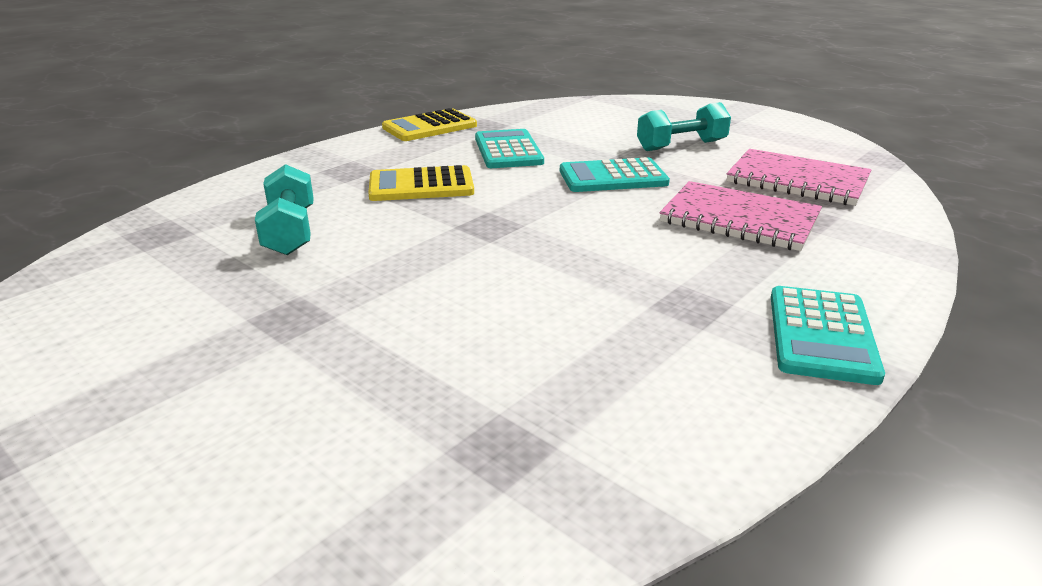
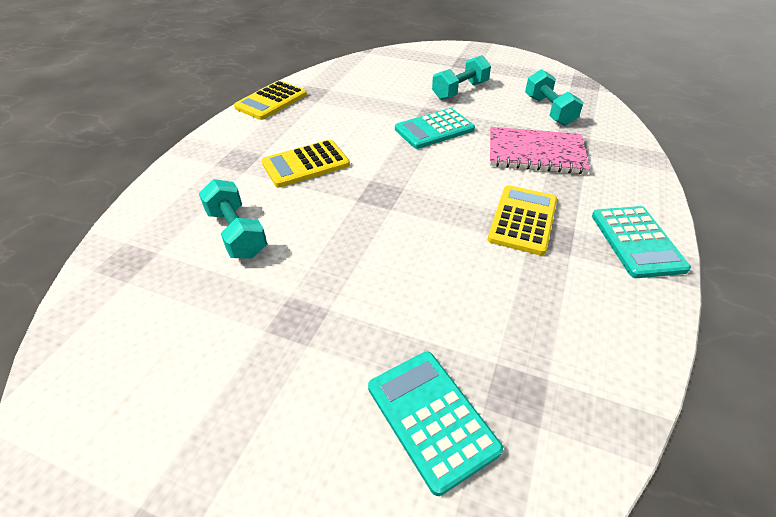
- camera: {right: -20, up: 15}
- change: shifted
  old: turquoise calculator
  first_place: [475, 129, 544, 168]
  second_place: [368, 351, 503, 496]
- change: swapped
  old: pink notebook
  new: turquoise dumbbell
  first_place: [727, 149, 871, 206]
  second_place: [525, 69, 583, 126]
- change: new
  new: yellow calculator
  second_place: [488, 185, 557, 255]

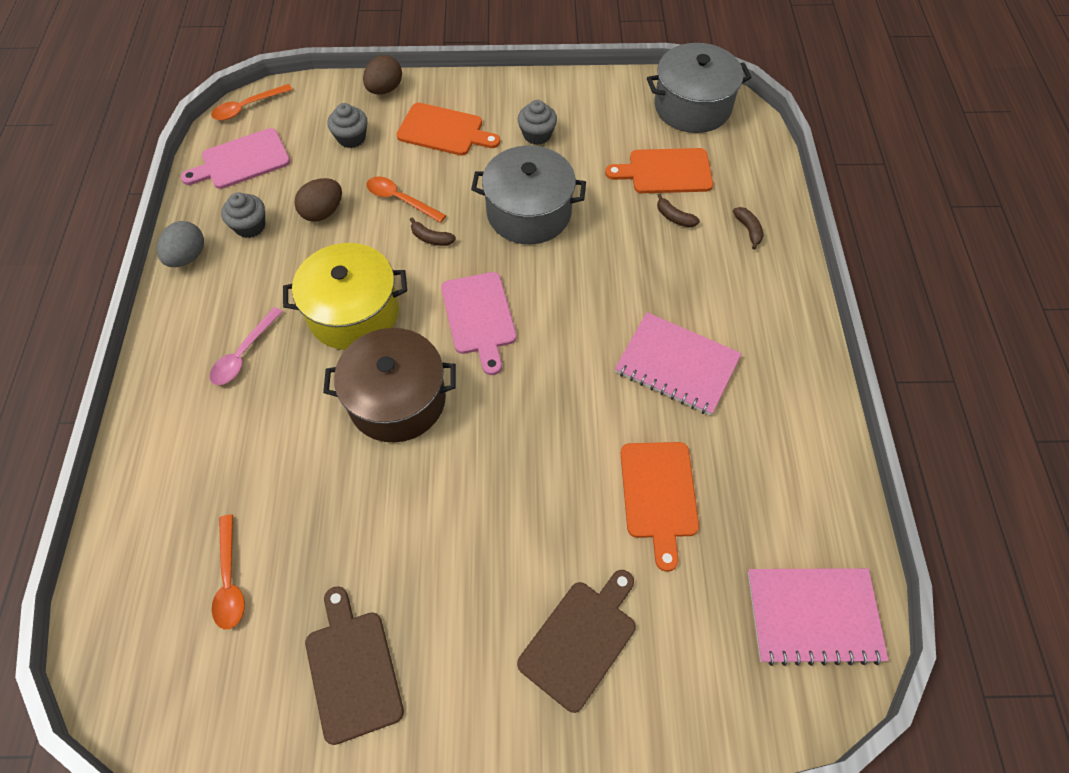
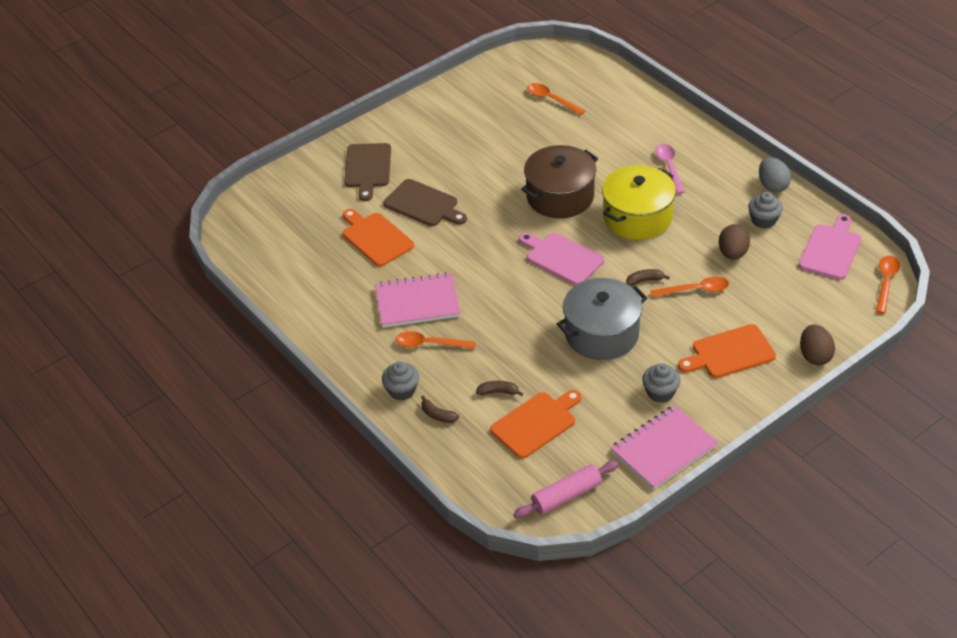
- camera: {right: 145, up: -15}
- change: swapped
  old: grey pot
  new: pink rolling pin
  first_place: [647, 43, 752, 133]
  second_place: [513, 460, 619, 518]
- change: shifted
  old: grey cupcake
  first_place: [327, 103, 367, 148]
  second_place: [382, 362, 419, 401]
- change: shifted
  old: pink notebook
  first_place: [748, 568, 889, 666]
  second_place: [611, 405, 718, 490]
- change: shifted
  old: brown cutting board
  first_place: [305, 586, 404, 745]
  second_place: [384, 179, 467, 226]
- change: new
  new: orange spoon
  second_place: [396, 331, 476, 349]

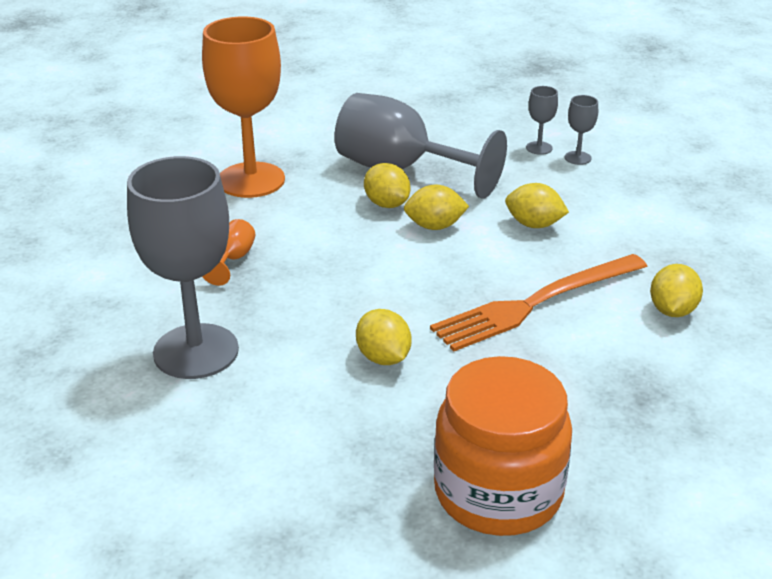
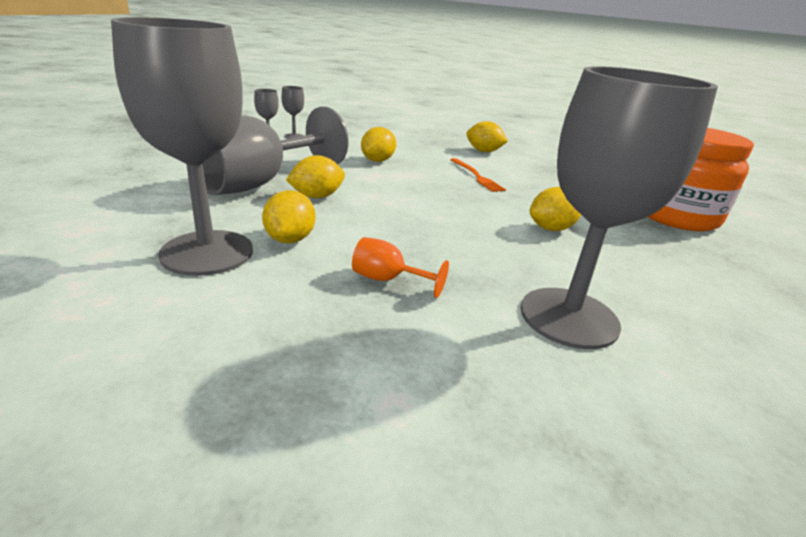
- camera: {right: -85, up: -5}
- change: repainted
  old: orange goblet
  new: grey goblet
  first_place: [202, 17, 285, 198]
  second_place: [111, 17, 253, 276]
- change: shifted
  old: yellow lemon
  first_place: [404, 185, 469, 230]
  second_place: [262, 190, 316, 243]
- change: scaled
  old: orange fork
  first_place: [430, 254, 648, 351]
  second_place: [450, 158, 506, 192]
  factor: 0.52

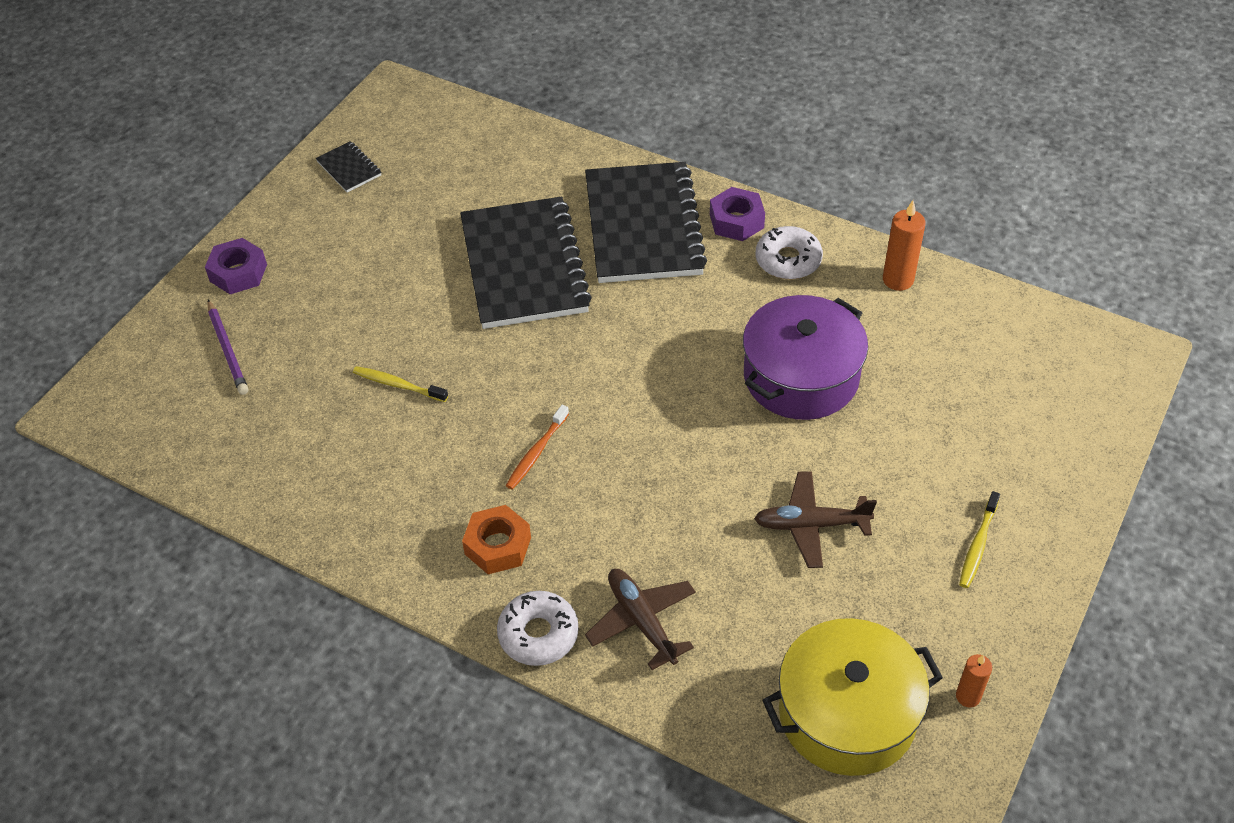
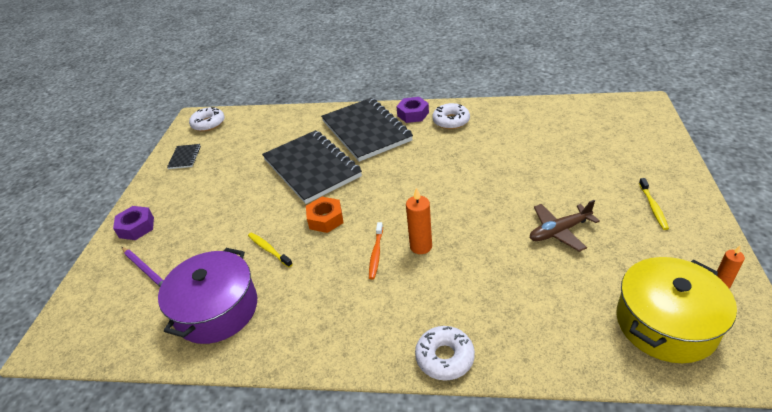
- camera: {right: -20, up: -10}
- change: rotated
  old: black notebook
  first_place: [316, 141, 381, 193]
  second_place: [167, 144, 201, 169]
  degrees: 60
- change: shifted
  old: orange candle
  first_place: [883, 200, 926, 291]
  second_place: [406, 187, 432, 254]
- change: shifted
  old: purple pot
  first_place: [743, 295, 868, 420]
  second_place: [158, 248, 257, 344]
- change: rotated
  old: yellow toothbrush
  first_place: [353, 366, 448, 402]
  second_place: [248, 232, 293, 267]
  degrees: 45
- change: shifted
  old: orange nut
  first_place: [462, 505, 531, 574]
  second_place: [306, 197, 344, 233]
- change: gone
  old: brown plane
  first_place: [585, 569, 696, 670]
- change: new
  new: white donut
  second_place: [189, 107, 225, 132]

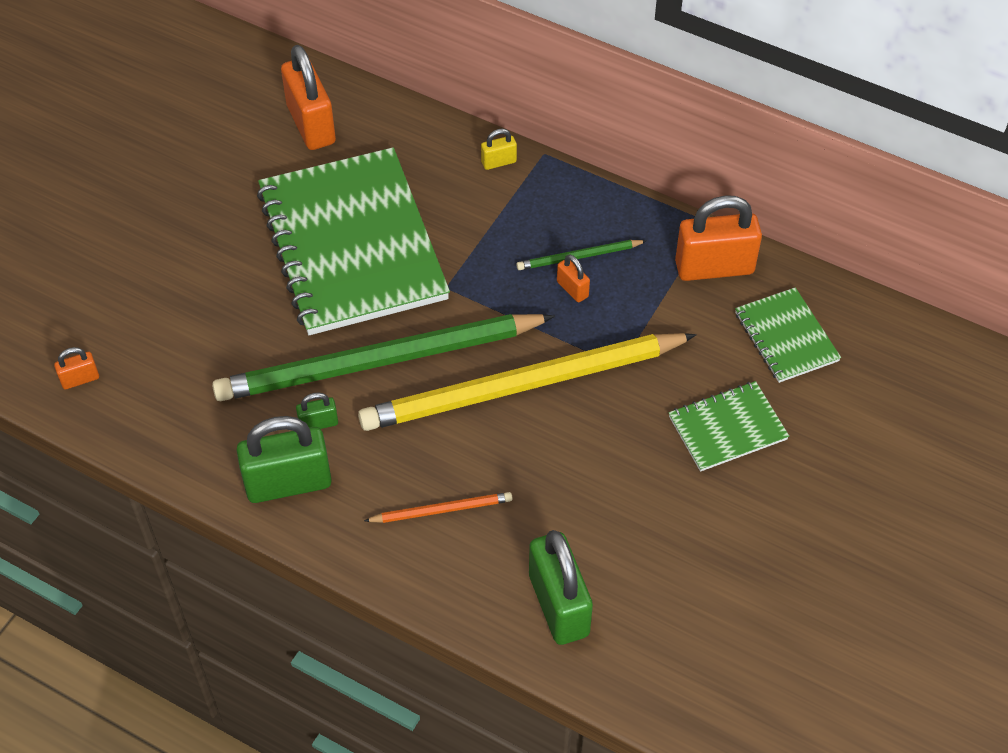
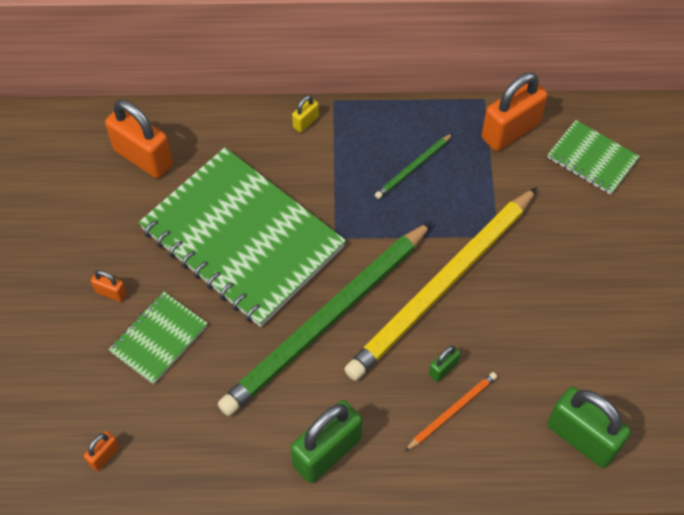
- camera: {right: -30, up: 5}
- change: shifted
  old: orange padlock
  first_place: [557, 255, 590, 302]
  second_place: [91, 270, 127, 302]
- change: shifted
  old: green notebook
  first_place: [669, 381, 789, 472]
  second_place: [108, 291, 208, 384]
- change: shifted
  old: green padlock
  first_place: [296, 392, 338, 429]
  second_place: [429, 345, 460, 382]

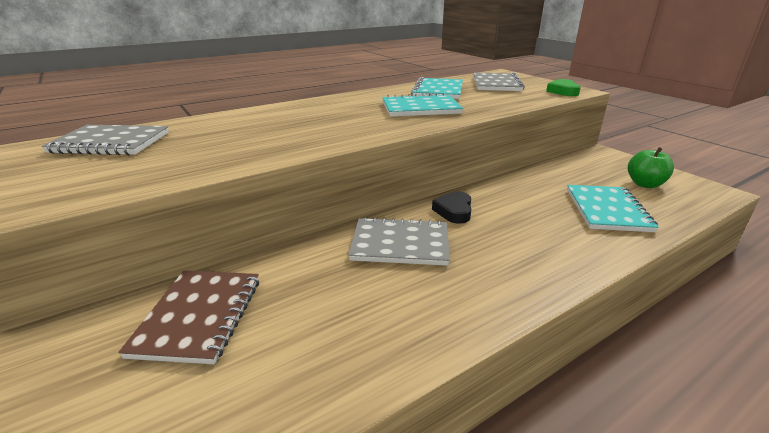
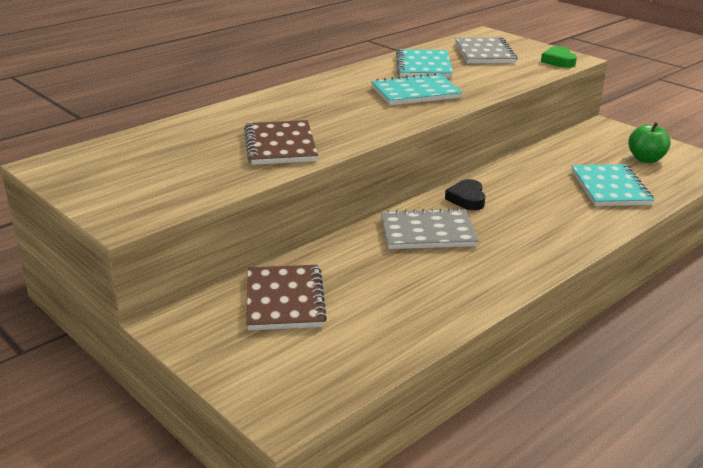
- camera: {right: -10, up: 0}
- change: gone
  old: grey notebook
  first_place: [41, 125, 169, 155]
- change: new
  new: brown notebook
  second_place: [244, 120, 318, 165]

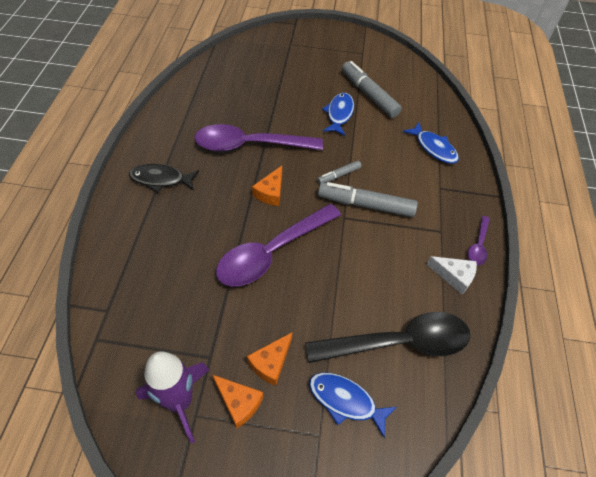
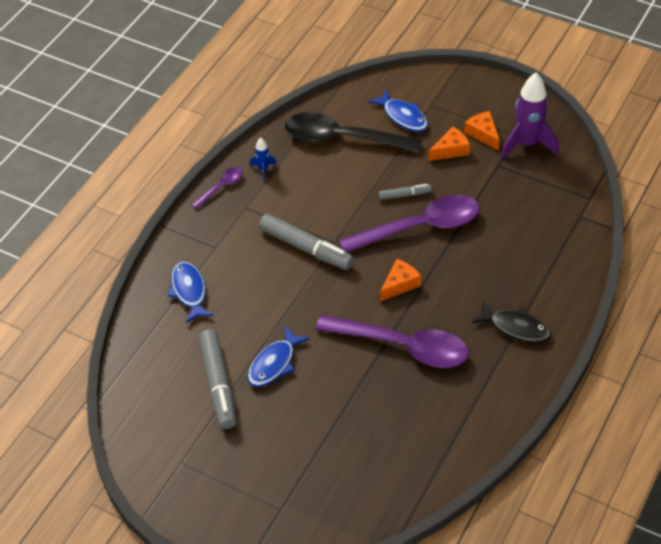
- camera: {right: -155, up: -5}
- change: shifted
  old: grey marker
  first_place: [317, 160, 362, 184]
  second_place: [378, 184, 432, 200]
- change: swapped
  old: white cheese
  new: blue rocket
  first_place: [427, 256, 477, 294]
  second_place: [249, 138, 277, 181]

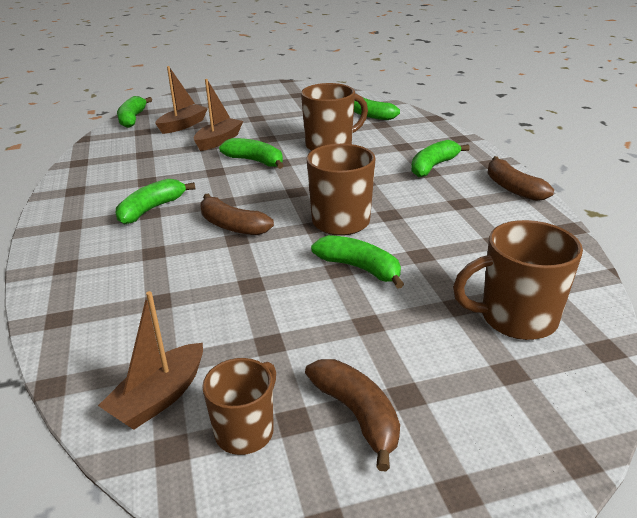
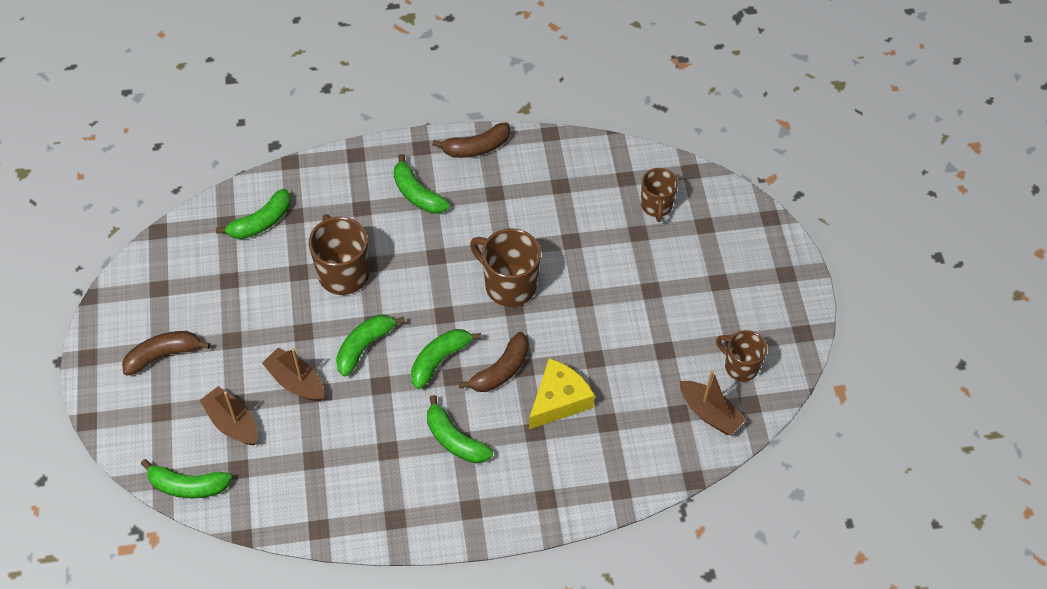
- camera: {right: -85, up: 25}
- change: scaled
  old: brown mug
  first_place: [453, 220, 583, 340]
  second_place: [641, 168, 678, 222]
  factor: 0.65
- change: shifted
  old: green banana
  first_place: [311, 235, 404, 289]
  second_place: [411, 329, 482, 389]
- change: shifted
  old: brown banana
  first_place: [305, 359, 400, 471]
  second_place: [122, 331, 210, 376]
- change: new
  new: yellow cheese
  second_place: [529, 358, 595, 429]

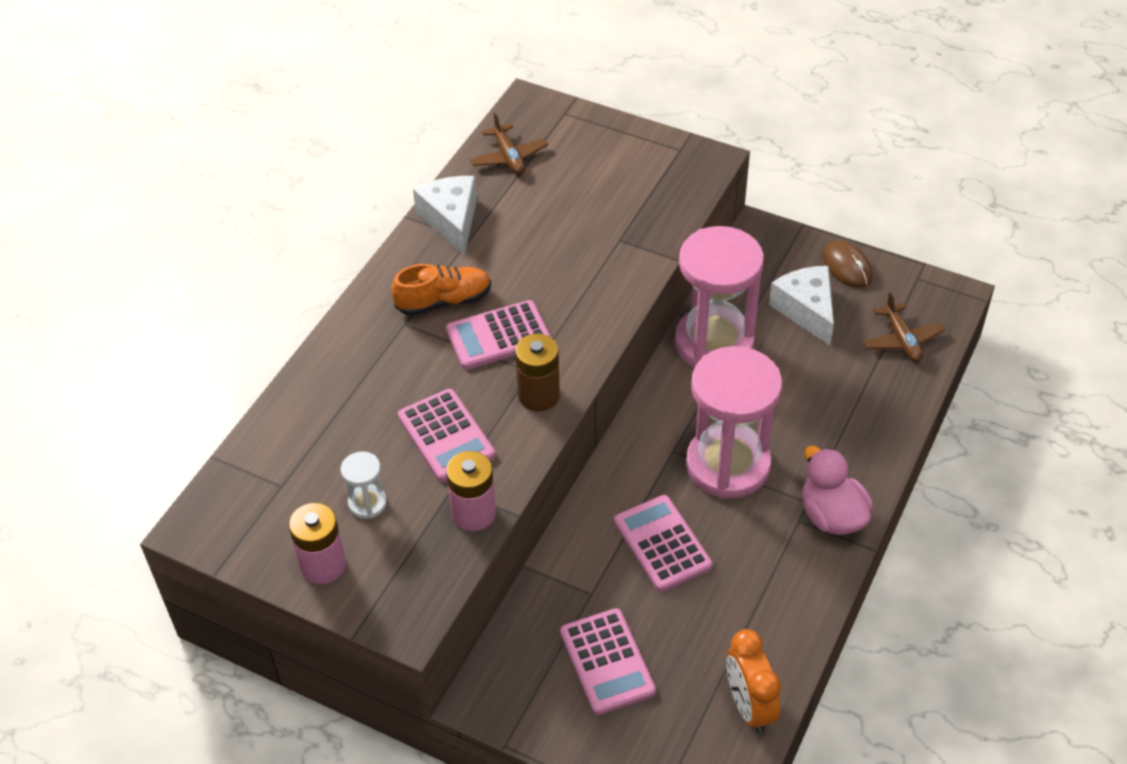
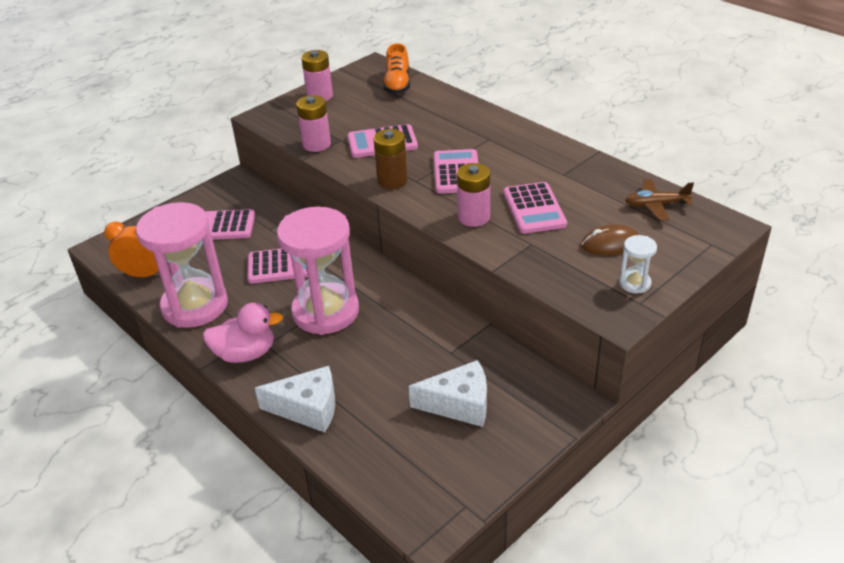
- camera: {right: 110, up: -10}
- change: shifted
  old: white cheese
  first_place: [413, 176, 477, 256]
  second_place: [255, 366, 335, 432]
- change: shifted
  old: pink hourglass
  first_place: [675, 226, 764, 368]
  second_place: [136, 202, 228, 328]
- change: shifted
  old: brown mouse
  first_place: [822, 241, 873, 288]
  second_place: [581, 224, 639, 255]
- change: shifted
  old: orange shoe
  first_place: [392, 264, 491, 316]
  second_place: [383, 43, 410, 94]
- change: gone
  old: brown plane
  first_place: [863, 292, 945, 362]
- change: shifted
  old: white hourglass
  first_place: [341, 451, 387, 519]
  second_place: [619, 235, 657, 293]
- change: new
  new: pink battery
  second_place: [457, 163, 490, 227]
- change: new
  new: pink calculator
  second_place: [503, 182, 567, 234]

